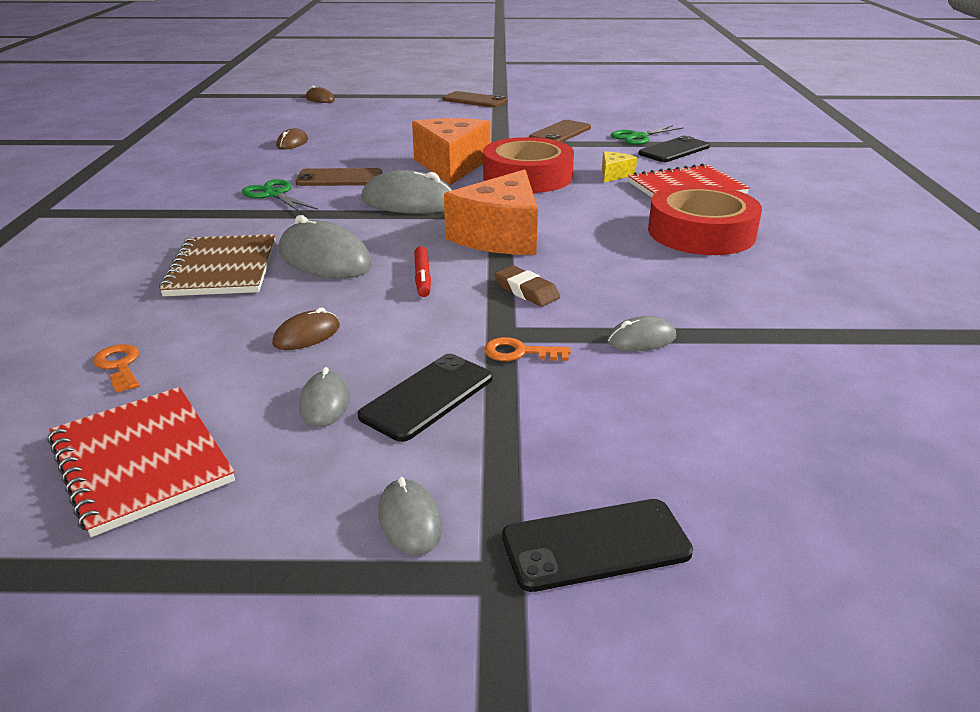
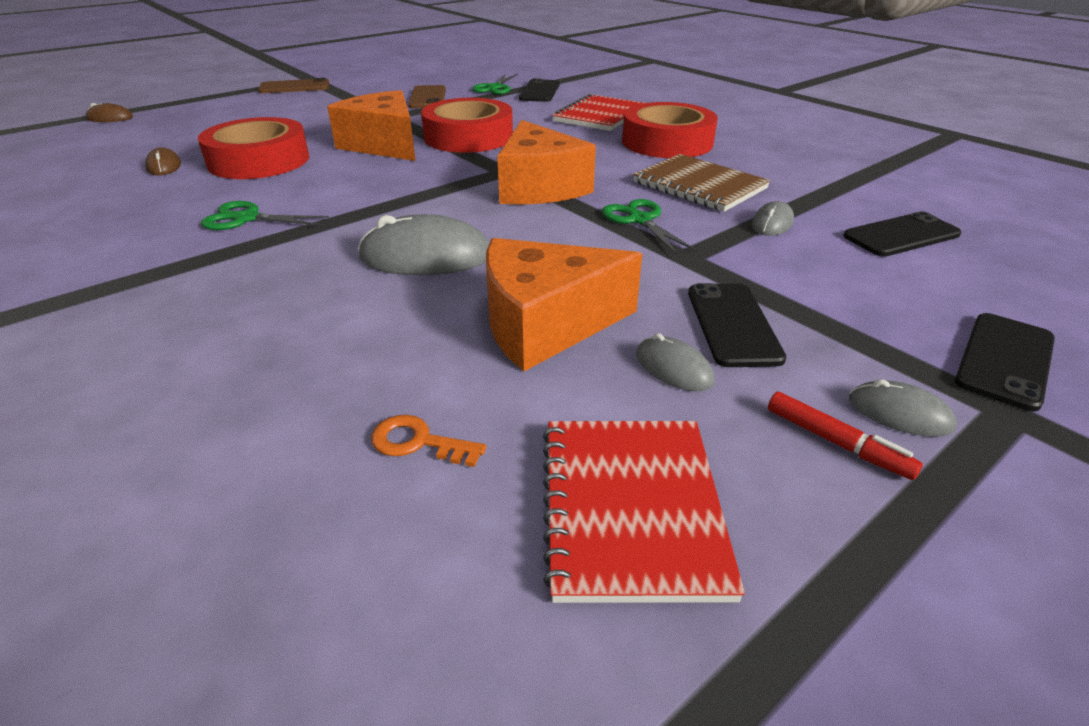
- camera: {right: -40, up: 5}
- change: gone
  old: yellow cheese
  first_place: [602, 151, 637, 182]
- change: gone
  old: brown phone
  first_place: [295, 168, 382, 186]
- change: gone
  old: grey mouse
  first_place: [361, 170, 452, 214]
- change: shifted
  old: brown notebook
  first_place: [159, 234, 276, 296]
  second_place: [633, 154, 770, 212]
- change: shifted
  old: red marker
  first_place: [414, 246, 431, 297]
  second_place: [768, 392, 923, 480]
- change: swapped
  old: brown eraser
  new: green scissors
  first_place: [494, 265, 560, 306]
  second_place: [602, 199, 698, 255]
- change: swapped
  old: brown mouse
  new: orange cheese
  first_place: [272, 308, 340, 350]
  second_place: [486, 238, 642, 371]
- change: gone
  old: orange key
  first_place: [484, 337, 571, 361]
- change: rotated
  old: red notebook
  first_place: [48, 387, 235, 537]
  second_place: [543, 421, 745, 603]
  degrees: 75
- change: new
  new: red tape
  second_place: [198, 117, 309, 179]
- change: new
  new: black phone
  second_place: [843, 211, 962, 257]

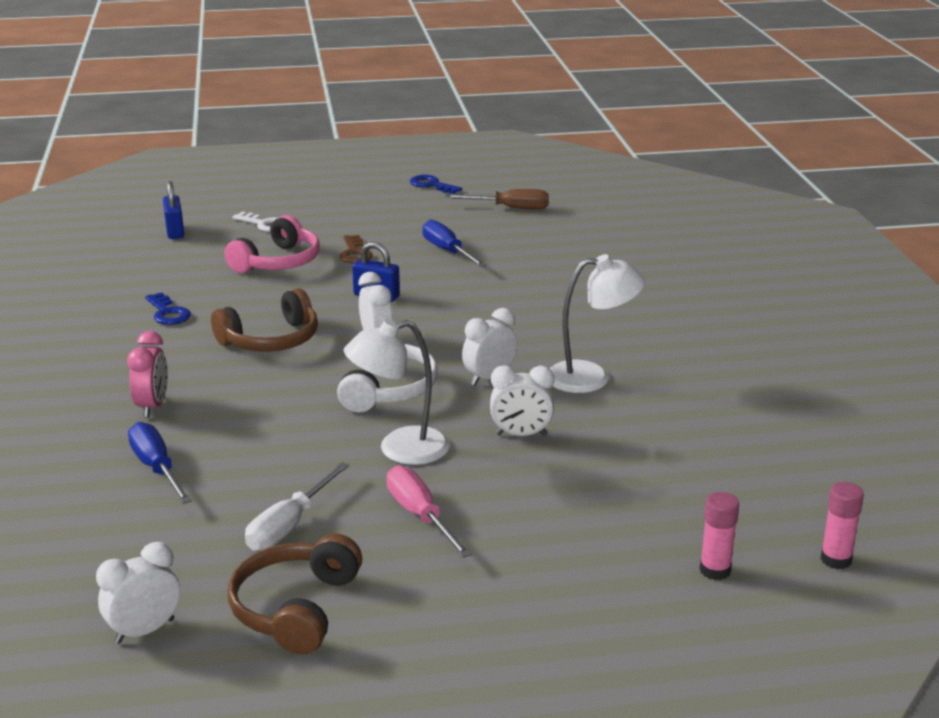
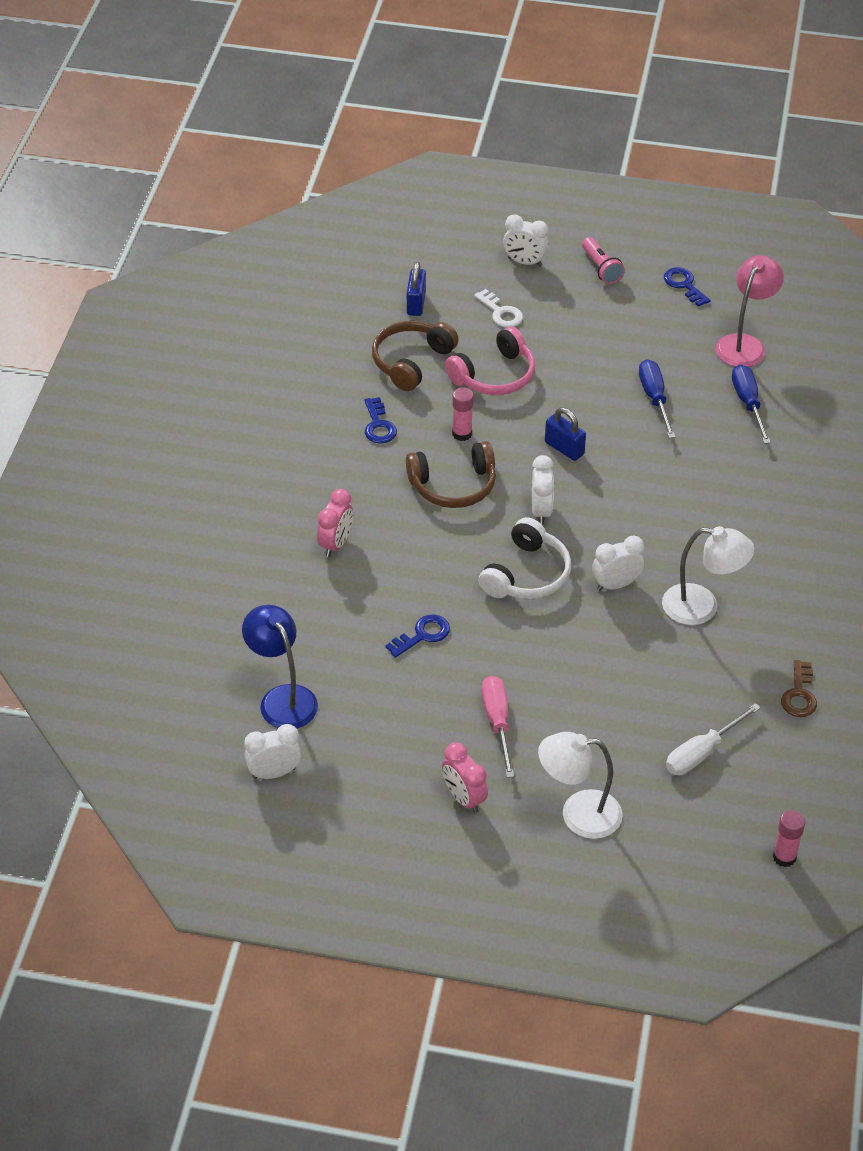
- camera: {right: 20, up: 20}
- change: swapped
  old: brown screwdriver
  new: pink lamp
  first_place: [445, 189, 549, 209]
  second_place: [716, 255, 784, 367]
- change: shifted
  old: brown key
  first_place: [339, 235, 373, 264]
  second_place: [781, 660, 817, 717]
- change: shifted
  old: white lamp
  first_place: [344, 319, 450, 465]
  second_place: [538, 732, 623, 839]
- change: shifted
  old: white clock
  first_place: [490, 365, 554, 436]
  second_place: [503, 214, 549, 267]
- change: shifted
  old: blue screwdriver
  first_place: [128, 422, 192, 504]
  second_place: [732, 364, 771, 444]
- change: shifted
  old: white screwdriver
  first_place: [245, 462, 349, 551]
  second_place: [666, 703, 761, 775]
- change: shifted
  old: pink glue stick
  first_place: [700, 492, 739, 580]
  second_place: [452, 387, 474, 441]
- change: shifted
  old: brown headphones
  first_place: [228, 534, 362, 654]
  second_place: [372, 321, 459, 391]
- change: new
  new: pink flashlight
  second_place: [582, 237, 625, 284]
- change: new
  new: blue lamp
  second_place: [242, 605, 318, 729]
- change: new
  new: blue key
  second_place: [386, 615, 450, 658]
- change: new
  new: pink clock
  second_place: [442, 742, 488, 813]

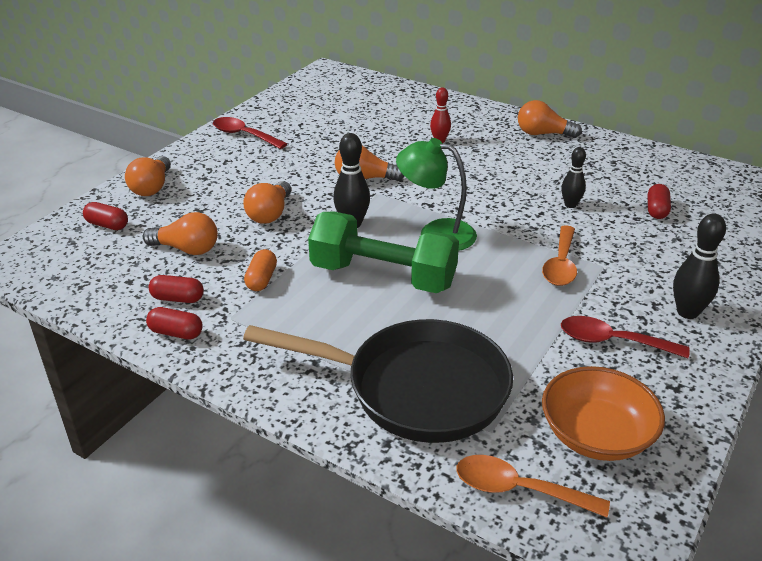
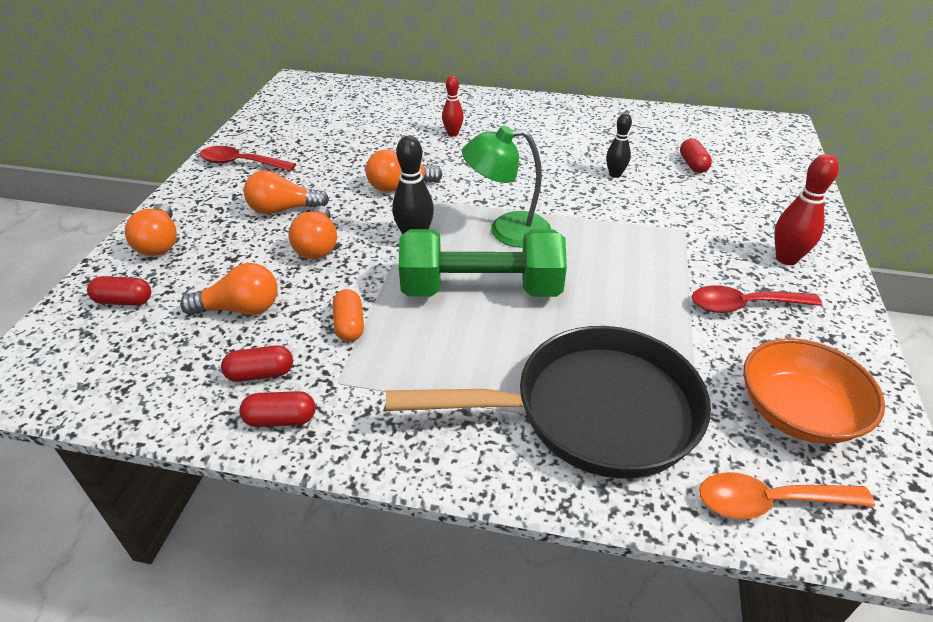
- camera: {right: -20, up: 5}
- change: shifted
  old: orange light bulb
  first_place: [518, 100, 582, 138]
  second_place: [244, 170, 329, 214]
- change: repainted
  old: black bowling pin
  new: red bowling pin
  first_place: [673, 214, 726, 319]
  second_place: [774, 154, 839, 265]
- change: gone
  old: orange spoon
  first_place: [542, 226, 577, 286]

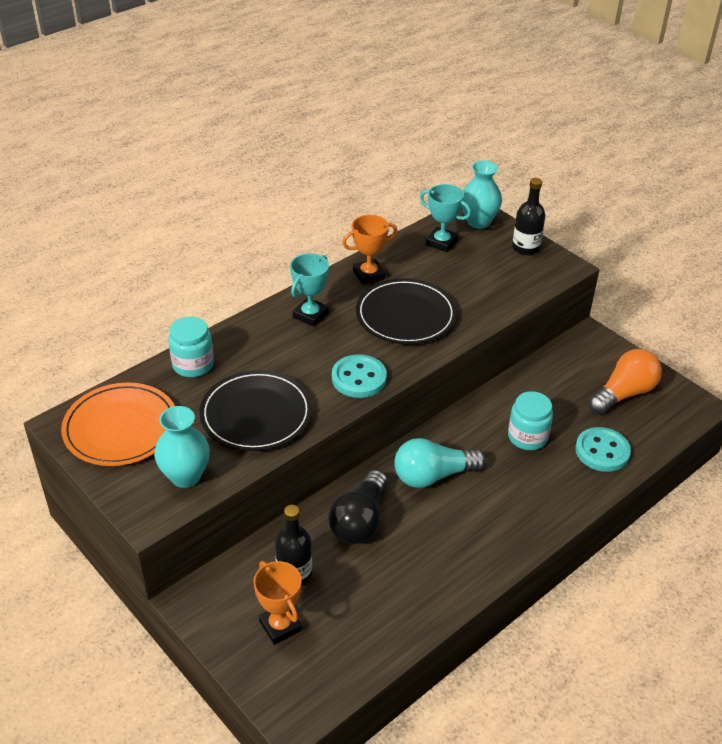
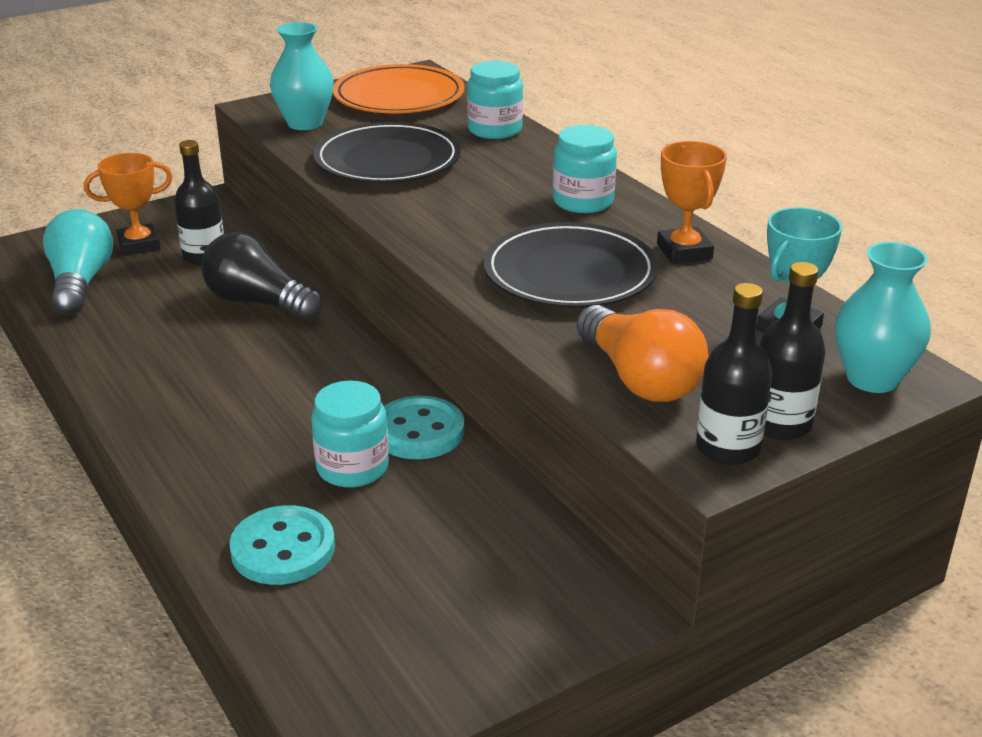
- camera: {right: 100, up: -10}
- change: swapped
  old: turquoise trophy
  new: turquoise jar
  first_place: [290, 253, 329, 327]
  second_place: [553, 125, 617, 213]
- change: shifted
  old: orange light bulb
  first_place: [589, 349, 662, 414]
  second_place: [576, 305, 708, 402]
- change: shifted
  old: turquoise button
  first_place: [332, 354, 387, 398]
  second_place: [384, 396, 464, 459]
- change: shifted
  old: turquoise light bulb
  first_place: [394, 438, 486, 488]
  second_place: [43, 209, 113, 315]
- change: new
  new: black bottle
  second_place: [696, 283, 772, 465]

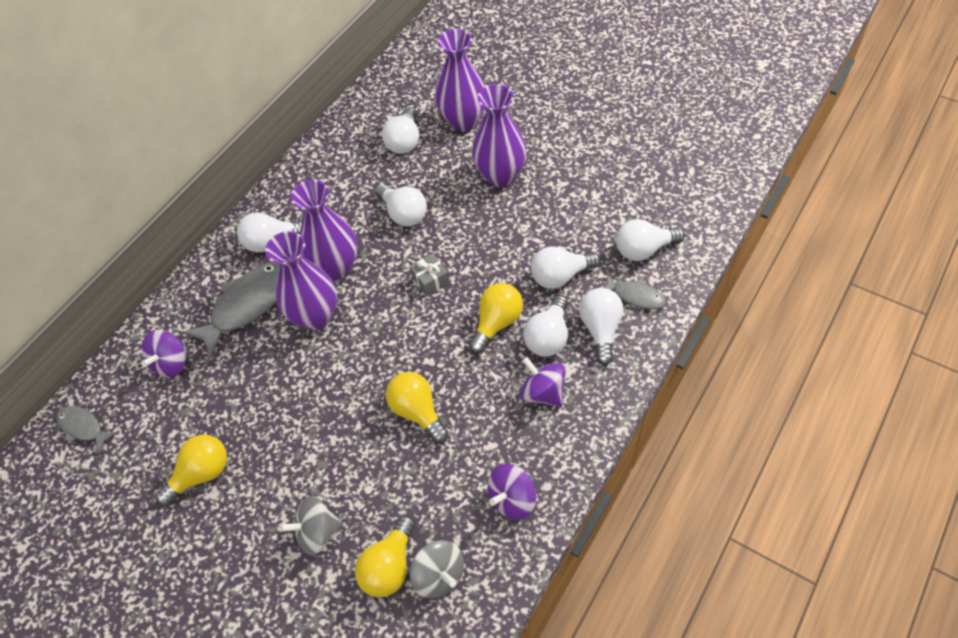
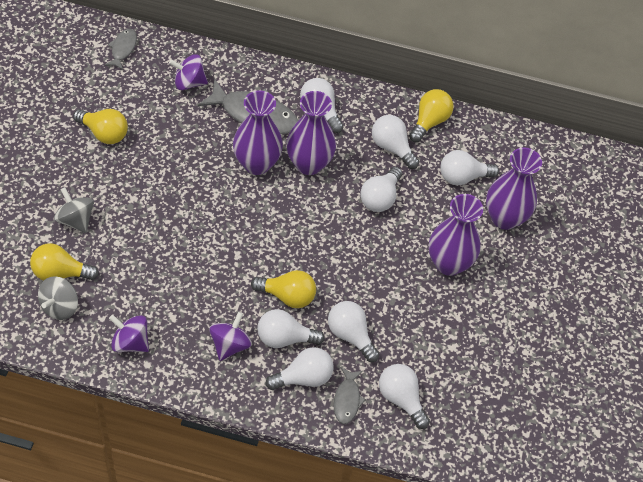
- camera: {right: 60, up: 0}
- change: gone
  old: grey gift
  first_place: [409, 253, 450, 296]
- change: shifted
  old: yellow light bulb
  first_place: [386, 372, 449, 443]
  second_place: [409, 89, 454, 142]
- change: new
  new: white light bulb
  second_place: [372, 115, 419, 169]

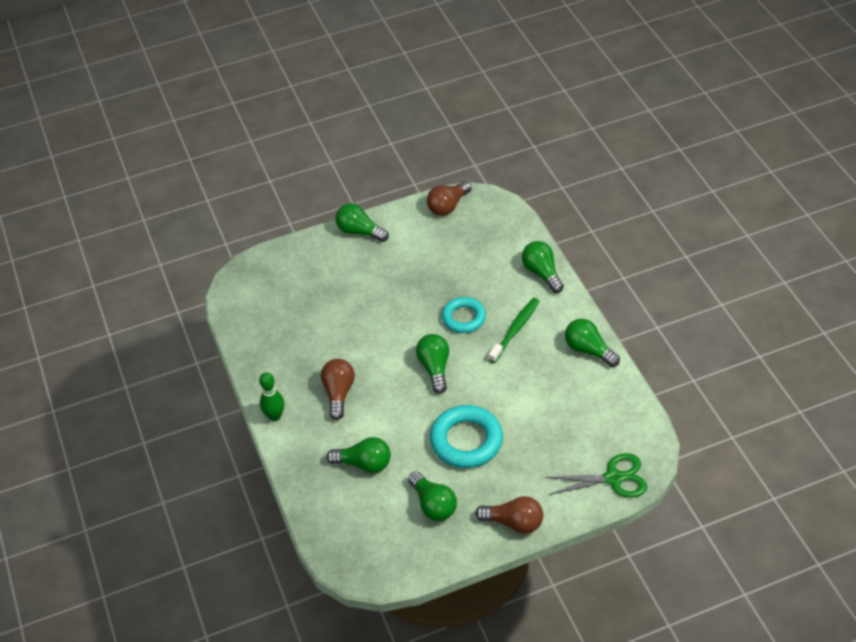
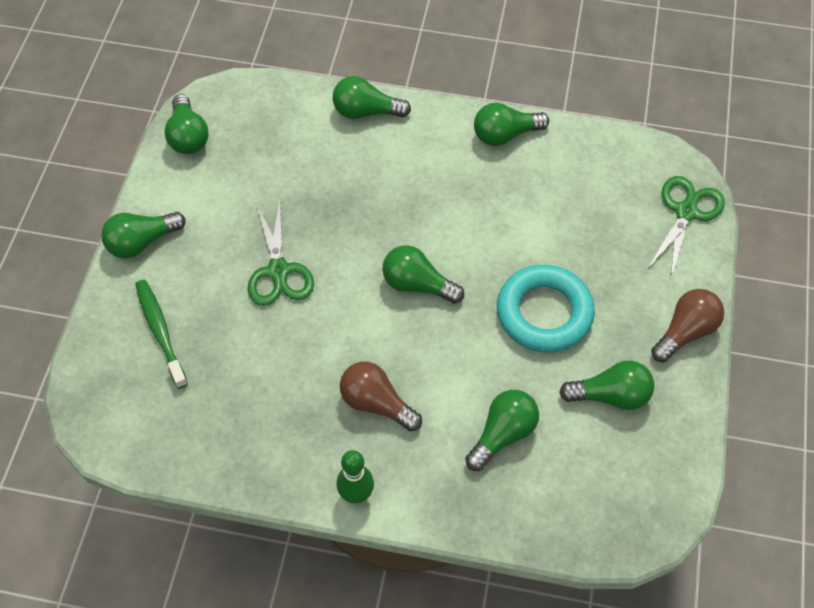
- camera: {right: -60, up: 10}
- change: repainted
  old: brown light bulb
  new: green light bulb
  first_place: [427, 181, 472, 216]
  second_place: [165, 94, 209, 154]
- change: gone
  old: turquoise ring
  first_place: [442, 297, 486, 333]
- change: shifted
  old: green toothbrush
  first_place: [488, 298, 539, 363]
  second_place: [135, 280, 188, 389]
- change: new
  new: green scissors
  second_place: [248, 200, 314, 306]

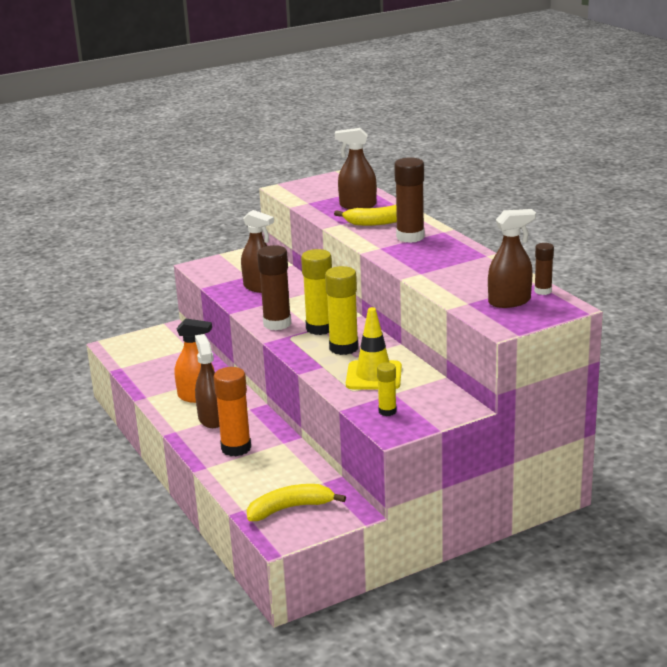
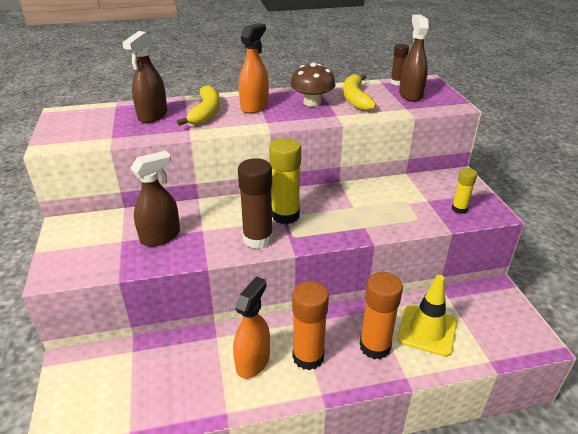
- camera: {right: -75, up: 10}
- change: swapped
  old: brown glue stick
  new: orange spray bottle
  first_place: [394, 157, 424, 243]
  second_place: [239, 23, 269, 114]
- change: gone
  old: yellow glue stick
  first_place: [325, 266, 359, 355]
- change: shifted
  old: yellow traffic cone
  first_place: [346, 307, 402, 390]
  second_place: [397, 275, 457, 357]
- change: swapped
  old: brown spray bottle
  new: orange glue stick
  first_place: [195, 334, 220, 428]
  second_place: [292, 281, 329, 370]
- change: shifted
  old: yellow banana
  first_place: [247, 484, 346, 521]
  second_place: [343, 74, 376, 111]
- change: new
  new: brown mushroom
  second_place: [290, 63, 335, 107]

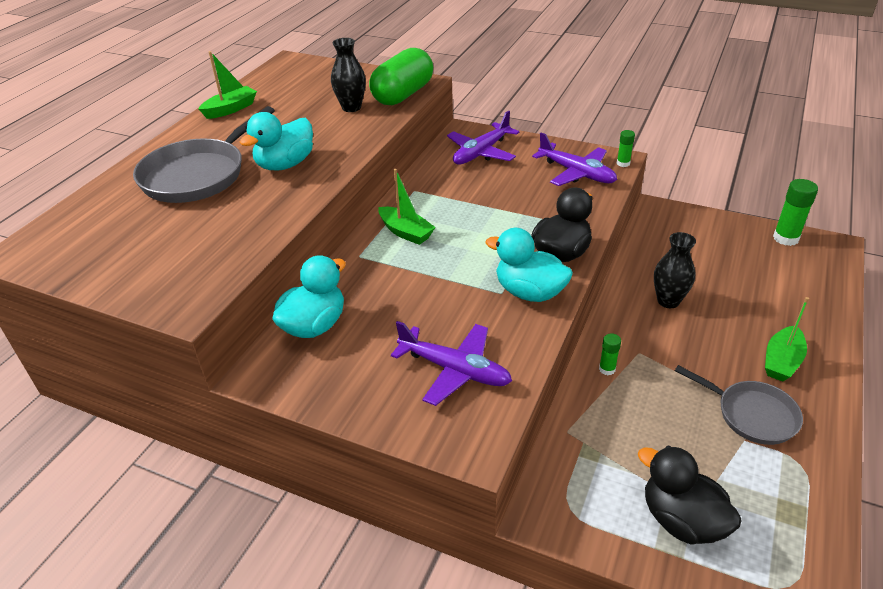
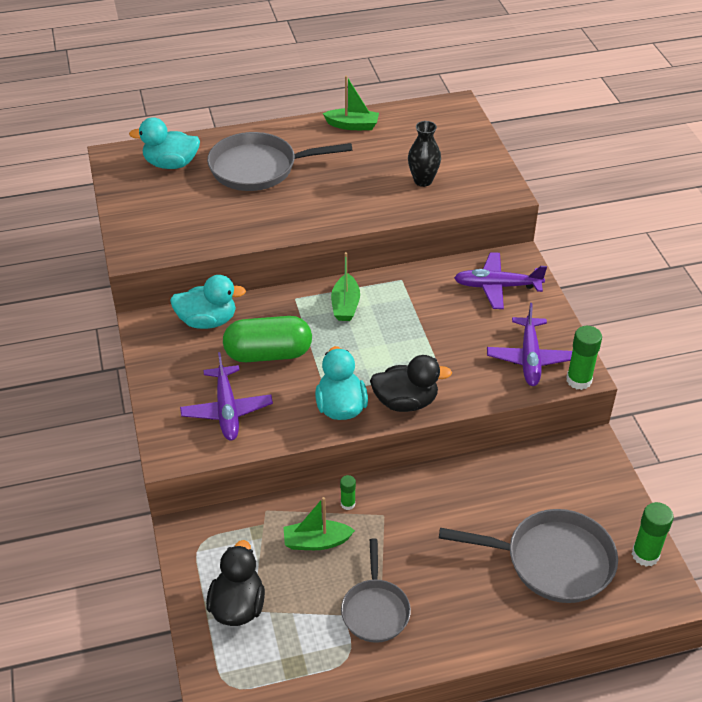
- camera: {right: 50, up: 5}
- change: shifted
  old: green capsule
  first_place: [369, 48, 433, 105]
  second_place: [223, 316, 312, 362]
- change: shifted
  old: turquoise duck
  first_place: [240, 112, 313, 170]
  second_place: [129, 117, 200, 169]
- change: scaled
  old: green glue stick
  first_place: [617, 130, 635, 167]
  second_place: [566, 326, 602, 390]
  factor: 1.78
- change: gone
  old: black vase
  first_place: [654, 232, 696, 308]
- change: shifted
  old: green boat
  first_place: [765, 297, 809, 382]
  second_place: [284, 497, 355, 550]
- change: new
  new: grey pan
  second_place: [439, 509, 618, 603]

